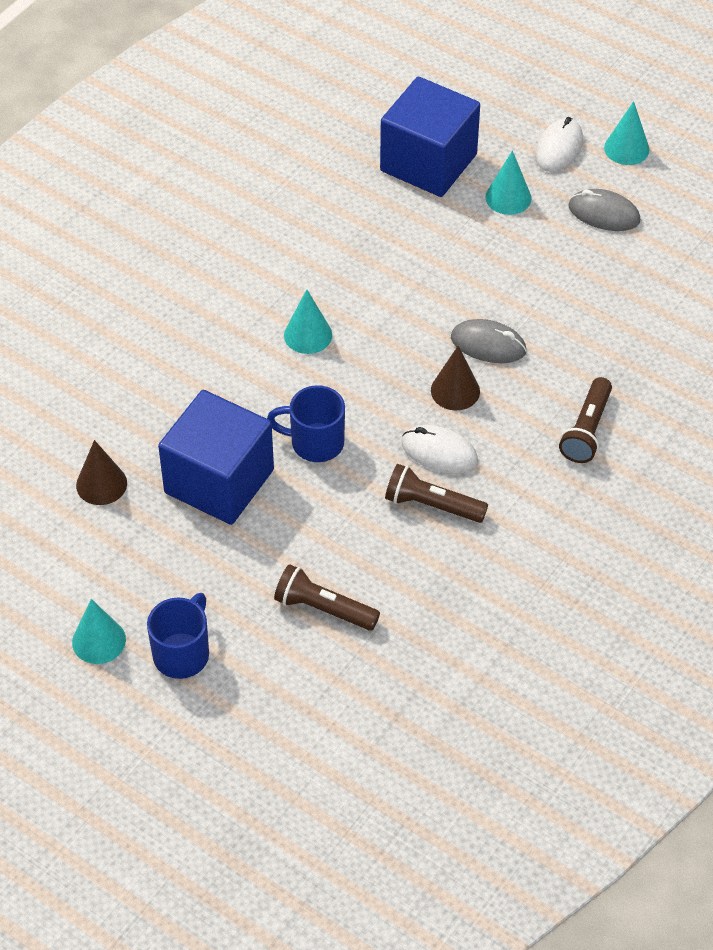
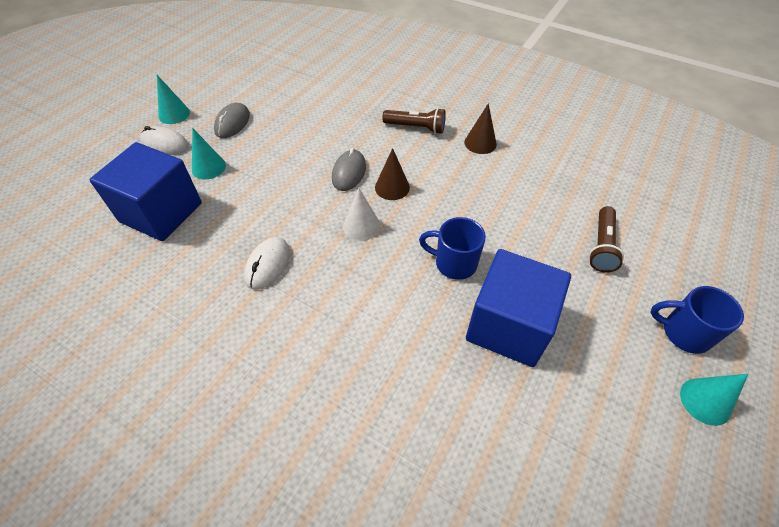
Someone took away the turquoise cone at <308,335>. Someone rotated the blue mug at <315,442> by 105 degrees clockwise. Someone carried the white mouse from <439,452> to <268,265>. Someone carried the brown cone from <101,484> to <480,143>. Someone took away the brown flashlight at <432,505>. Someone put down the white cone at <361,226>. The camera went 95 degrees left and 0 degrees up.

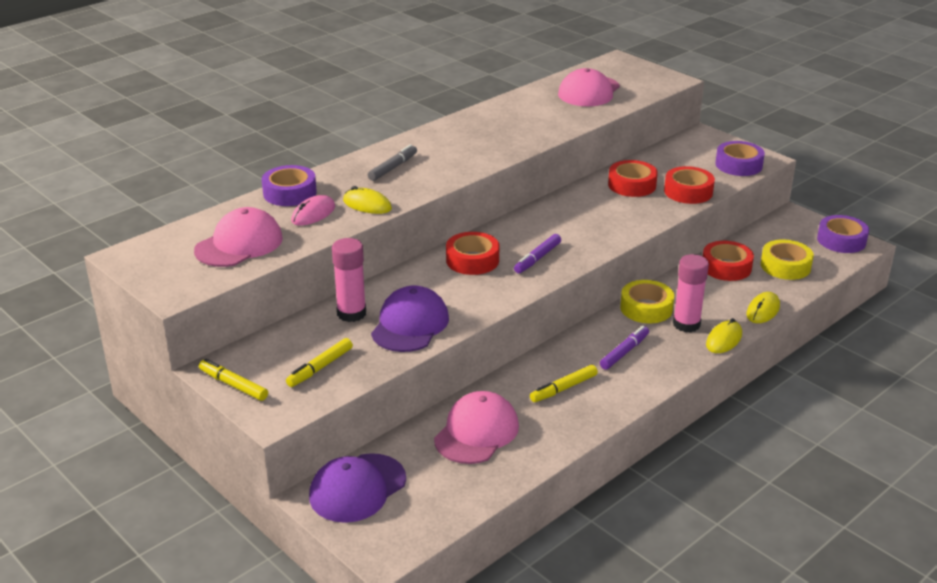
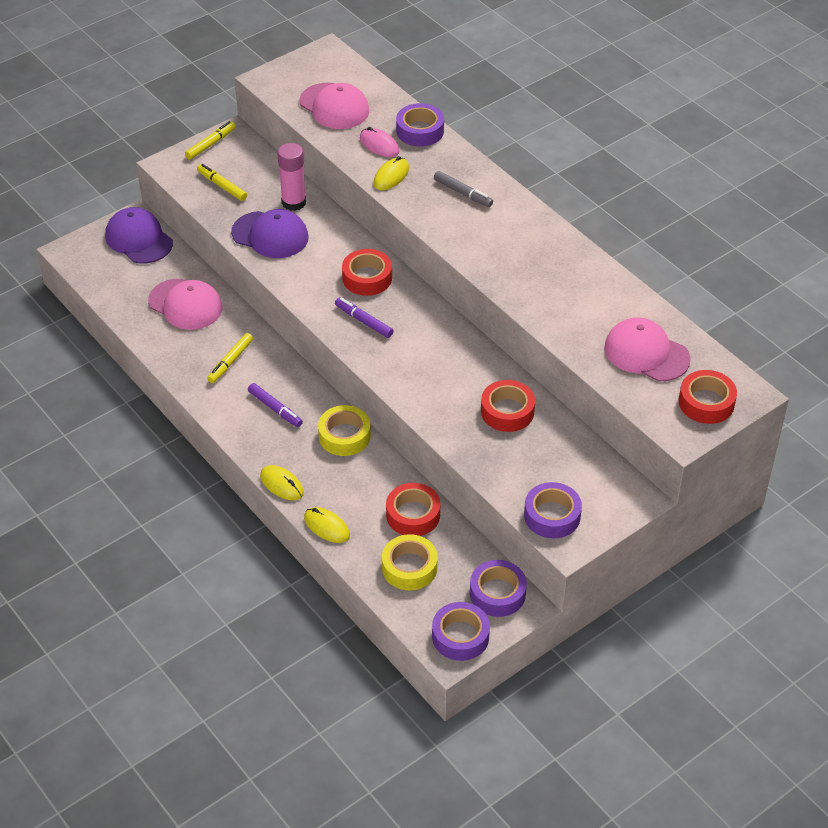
Someone carried the red tape from <688,192> to <706,403>. Someone took away the pink glue stick at <686,324>. Someone rotated the yellow marker at <563,388> by 120 degrees counterclockwise. Someone put down the purple tape at <497,593>. The camera went 95 degrees right and 15 degrees up.

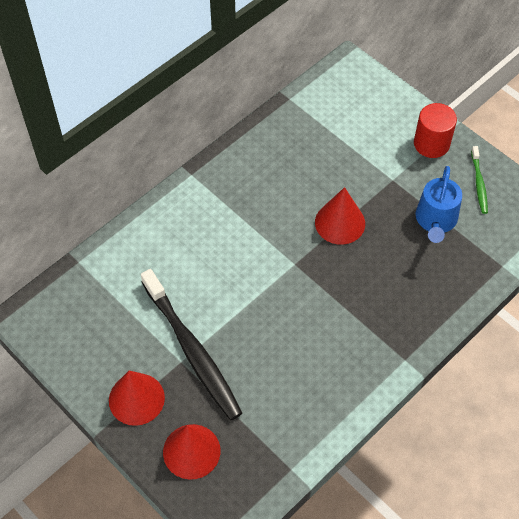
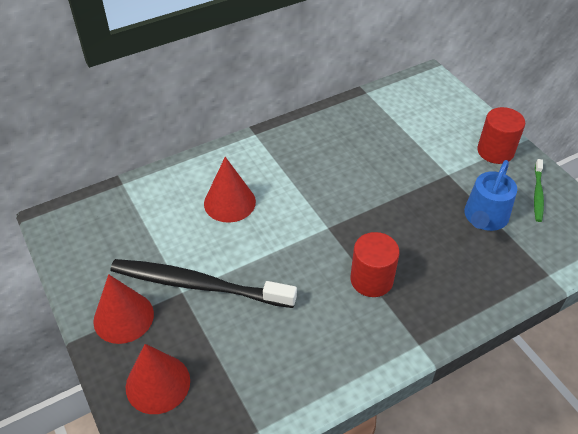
Someone carried the red cone from <340,223> to <229,202>. Someone rotated the black toothbrush at <192,351> by 120 degrees clockwise. Someone put down the red cylinder at <371,280>. The camera went 15 degrees right and 10 degrees down.

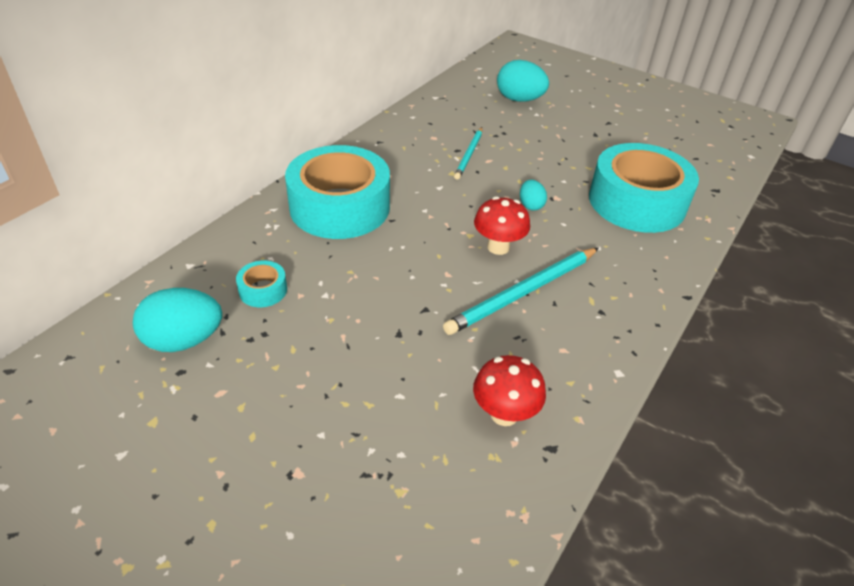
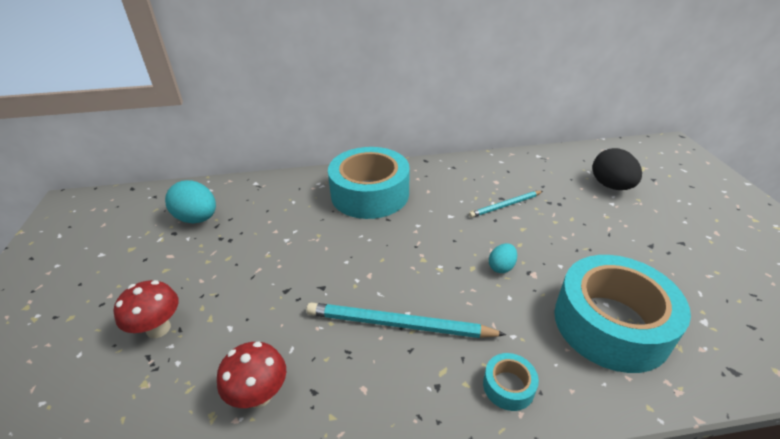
Someone repainted the turquoise egg at <519,99>, which became the black egg at <611,186>. Someone carried the red mushroom from <498,247> to <158,328>. Someone carried the turquoise tape from <263,290> to <508,386>. The camera went 50 degrees right and 5 degrees down.

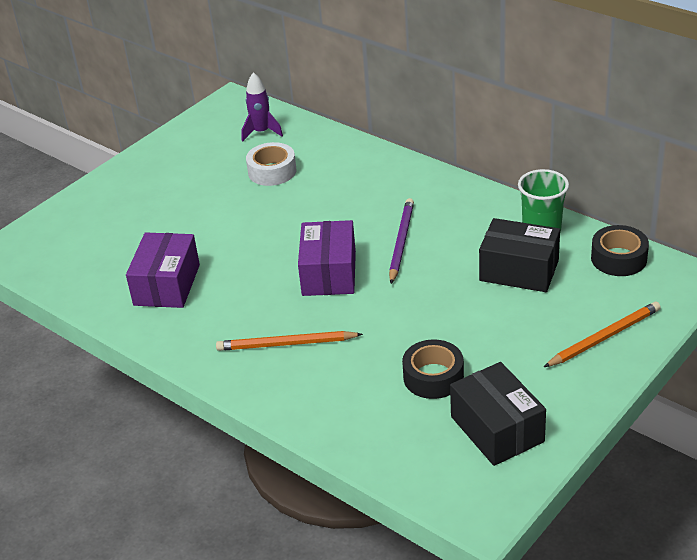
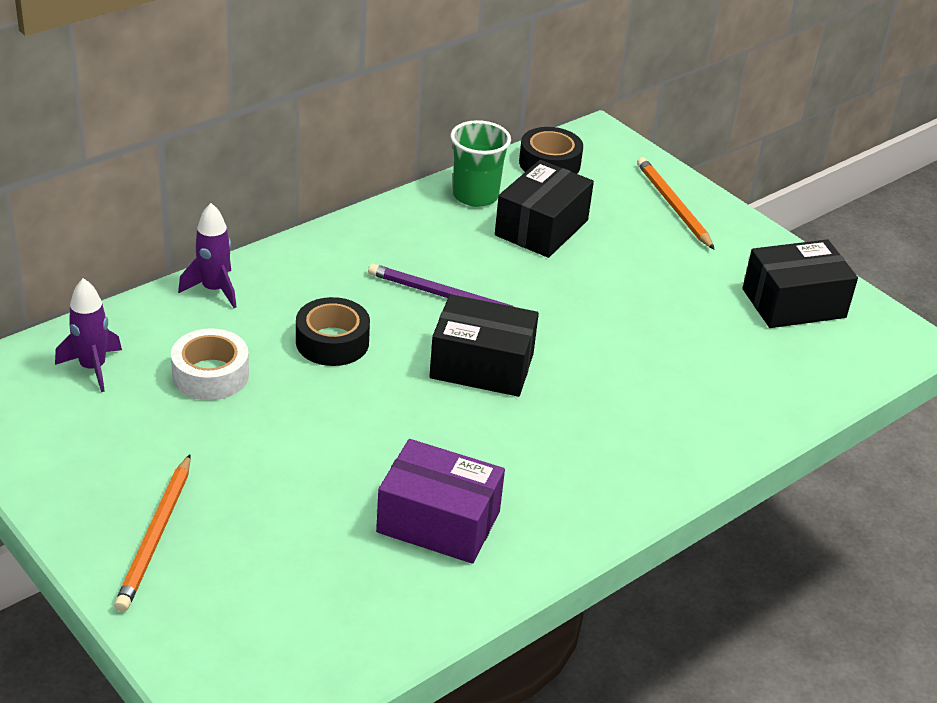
Someone repainted the purple box at <329,273>, which became the black box at <482,366>. Someone carried the orange pencil from <286,344> to <156,536>. Someone carried the black tape from <433,377> to <332,342>. Someone put down the purple rocket at <214,290>. The camera went 85 degrees left and 0 degrees up.

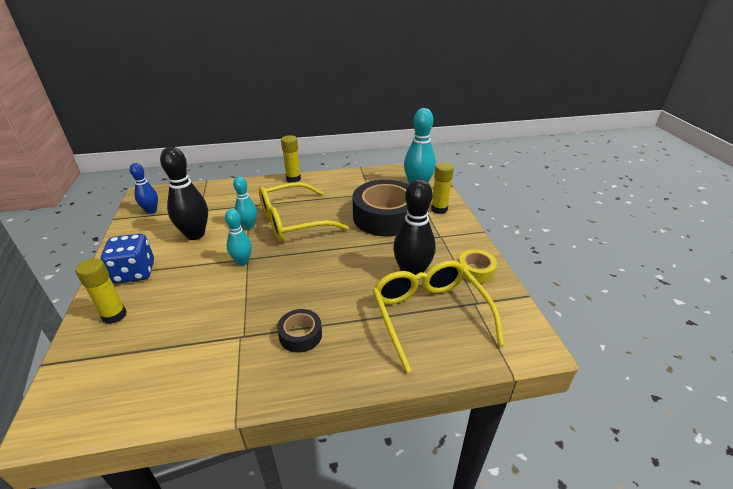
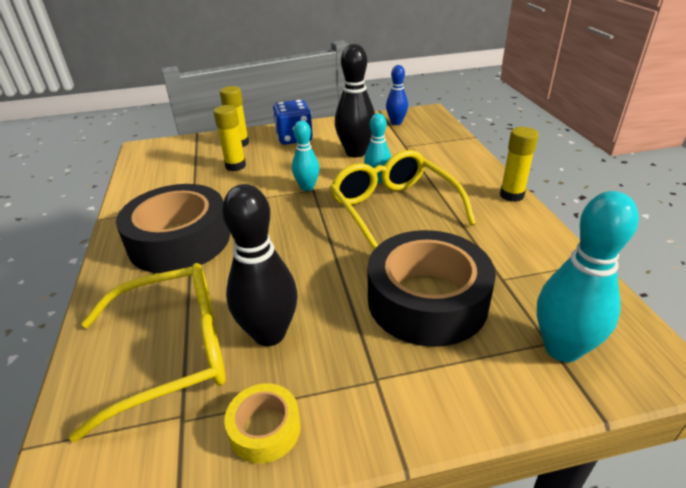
Someone carried the yellow glue stick from <439,209> to <235,166>. Someone scaled the black tape at <300,335> by 2.14. The camera went 90 degrees right and 0 degrees up.

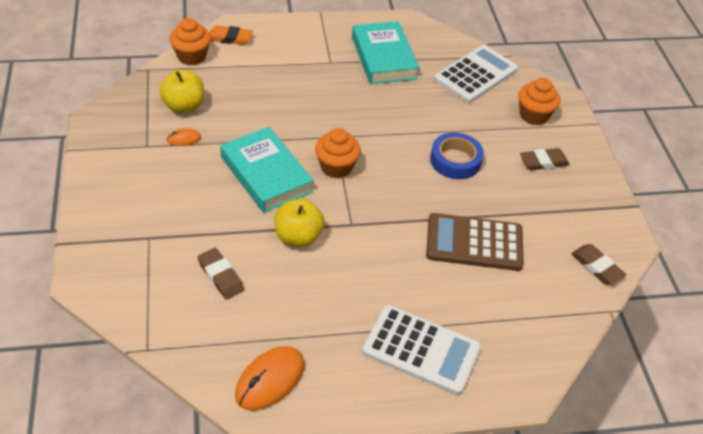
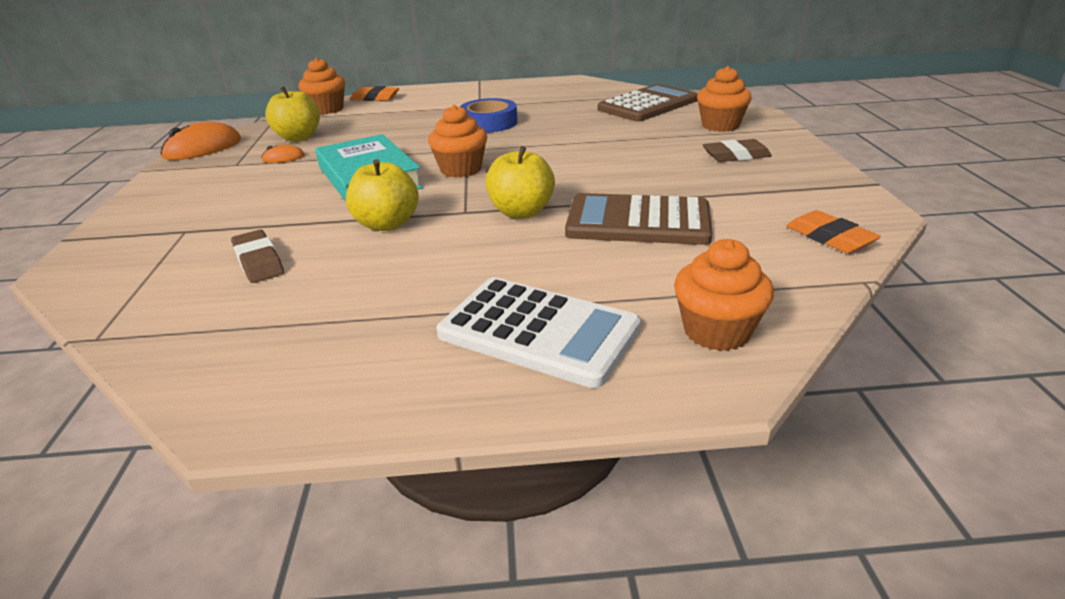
Someone took away the turquoise book at <383,57>. Someone repainted the white calculator at <476,75>, which became the brown calculator at <648,105>. Someone carried the blue tape from <455,161> to <489,123>. Someone repainted the brown eraser at <597,267>, which became the orange eraser at <829,237>. Someone carried the orange mouse from <270,380> to <203,148>. Someone put down the yellow apple at <521,212>. Someone put down the orange cupcake at <716,331>. The camera went 10 degrees right and 15 degrees down.

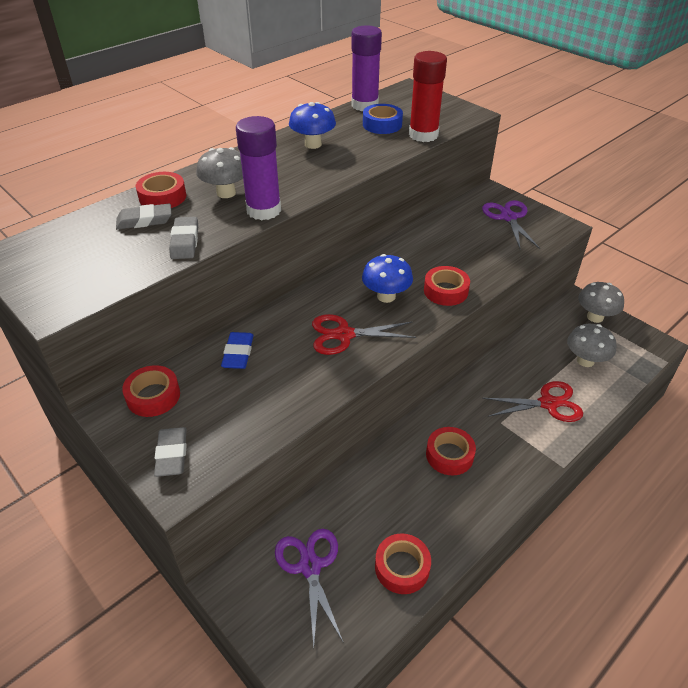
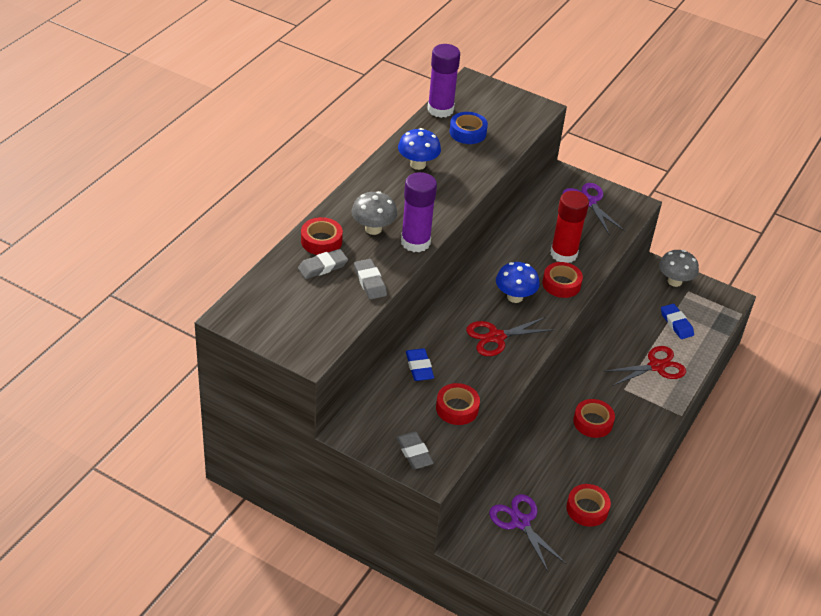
Someone carried the red glue stick from <423,135> to <563,254>. Someone swapped the grey mushroom at <585,361> for the blue eraser at <676,324>. Someone carried the red tape from <153,396> to <457,408>. The camera went 20 degrees left and 0 degrees up.

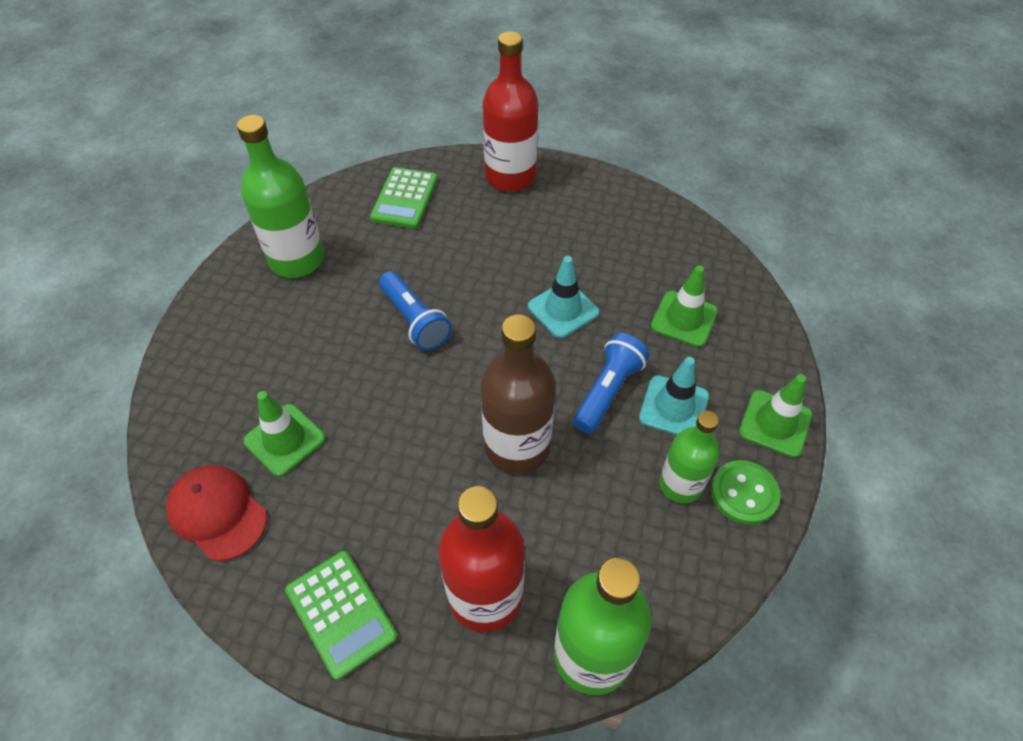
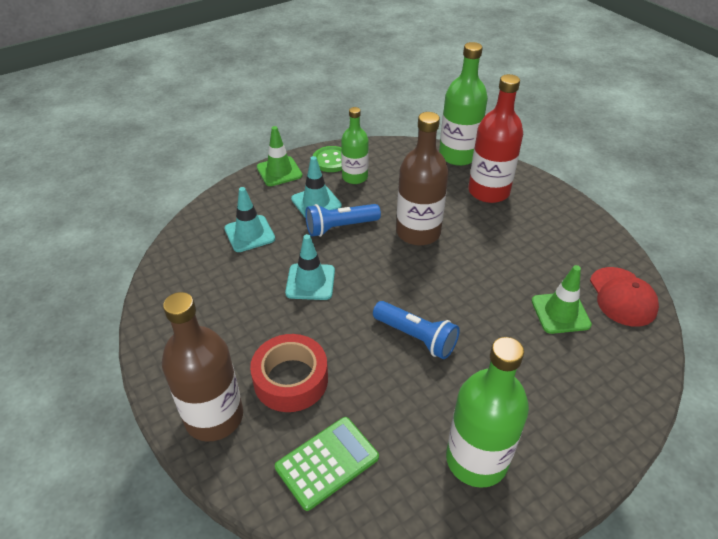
Someone repainted the red bottle at <510,177>, which became the brown bottle at <214,417>. Someone repainted the green traffic cone at <684,319>, which became the turquoise traffic cone at <249,234>. Someone rotated the blue flashlight at <415,320> by 120 degrees clockwise. Someone took away the green calculator at <341,613>. Someone put down the red tape at <291,379>. The camera went 140 degrees left and 10 degrees down.

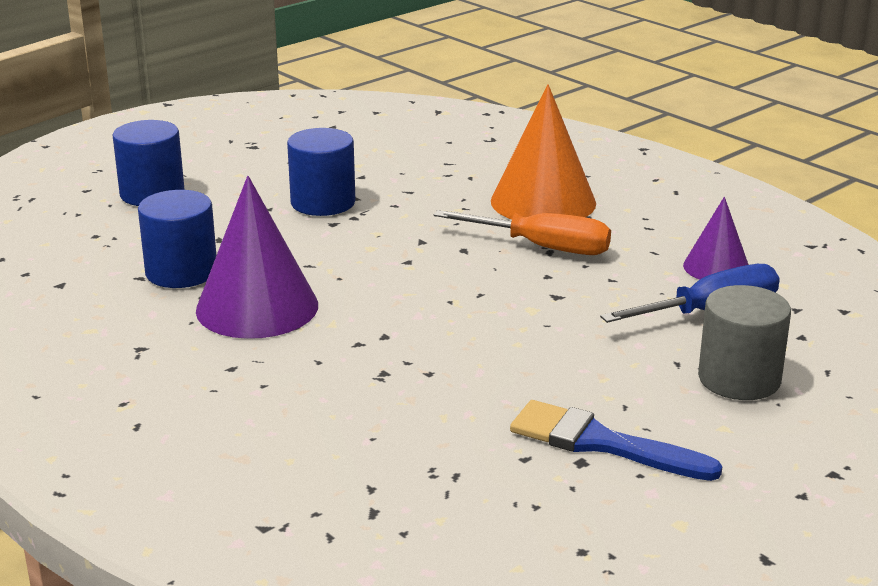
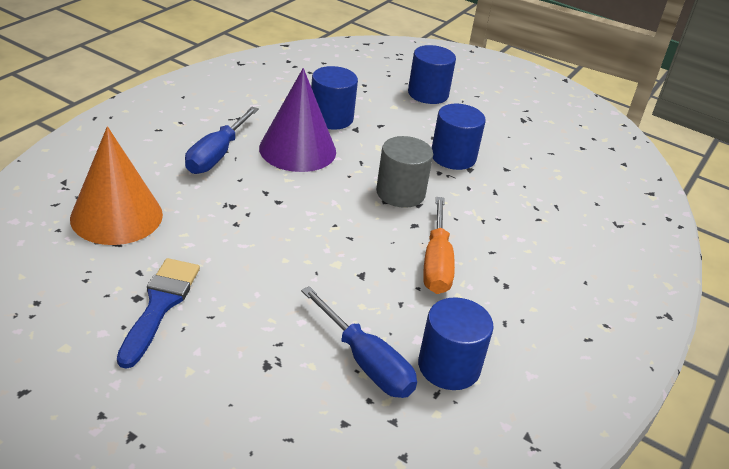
Someone carried the orange cone from <543,202> to <116,216>. Someone swapped the purple cone at <716,267> for the blue cylinder at <449,366>. Someone carried the grey cylinder from <739,379> to <400,193>. Someone put down the blue screwdriver at <217,155>. The camera went 70 degrees right and 10 degrees up.

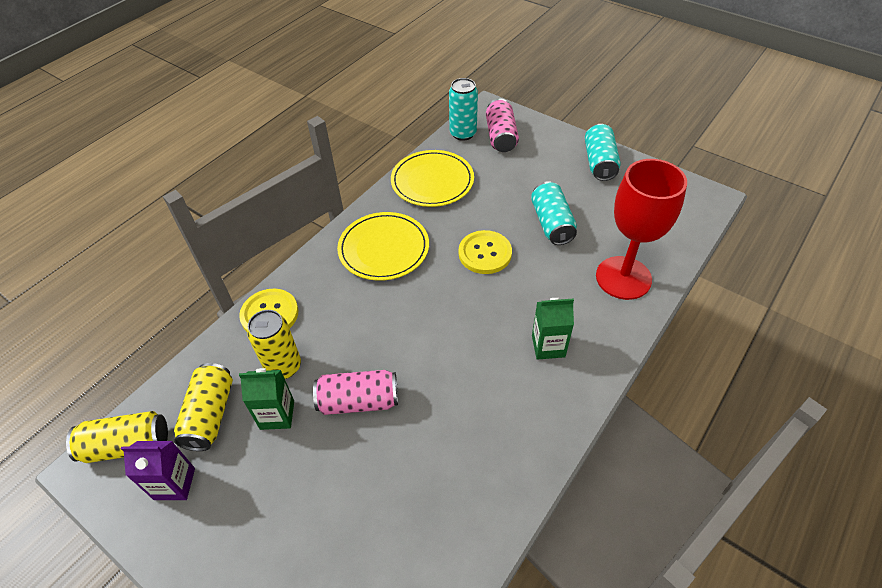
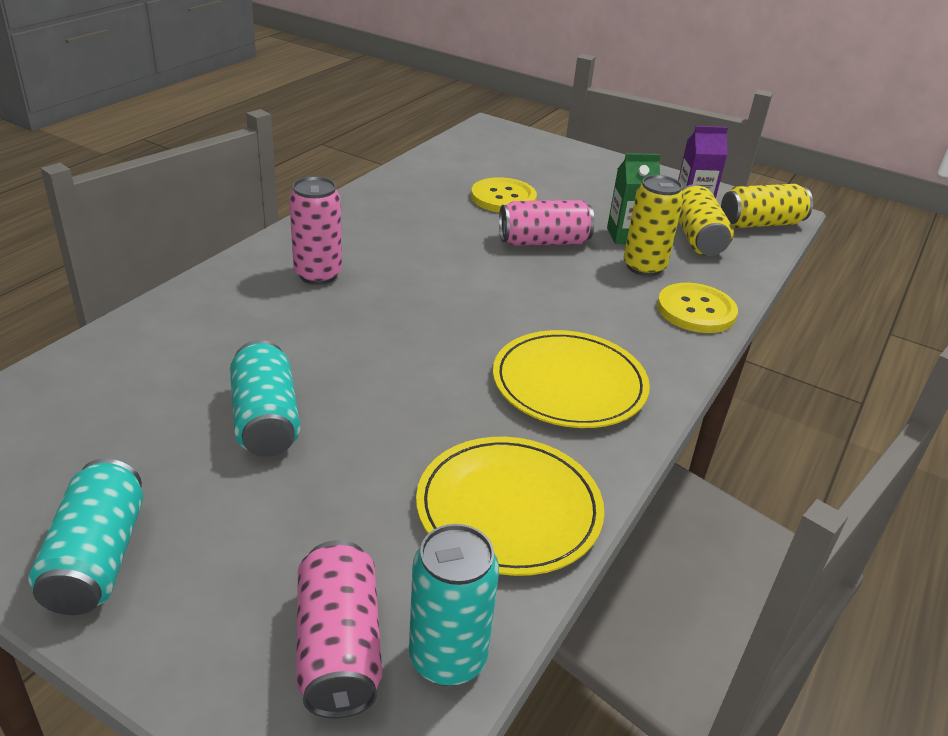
Someone took away the red goblet at <623,278>. Someone carried the yellow button from <485,253> to <503,198>. Someone swapped the green carton at <548,346> for the pink can at <318,274>. The camera went 170 degrees right and 15 degrees down.

